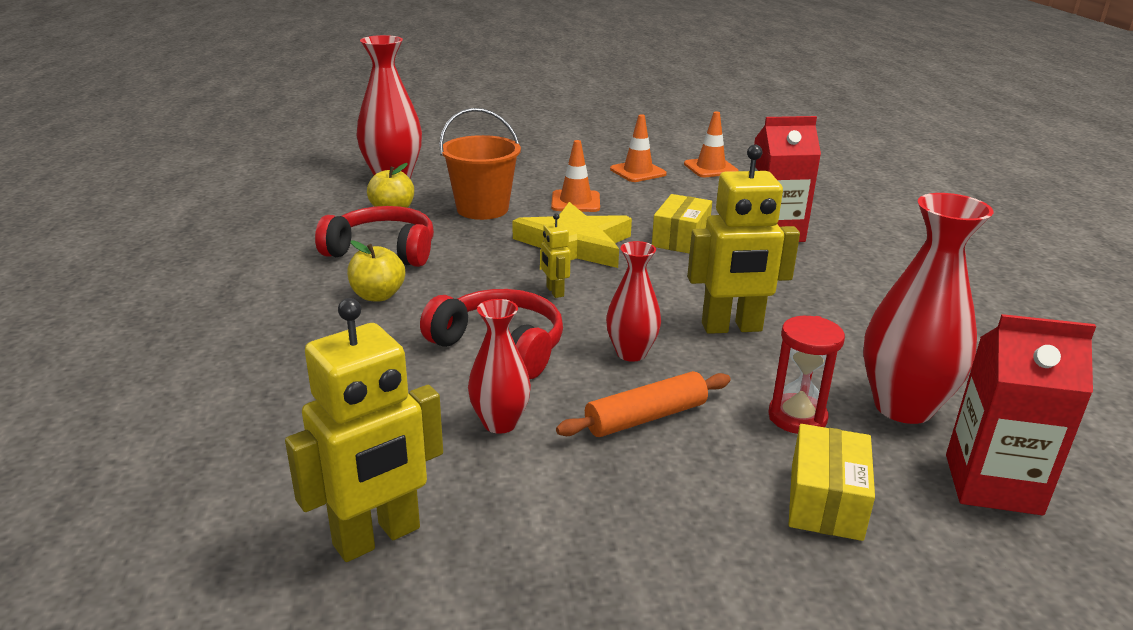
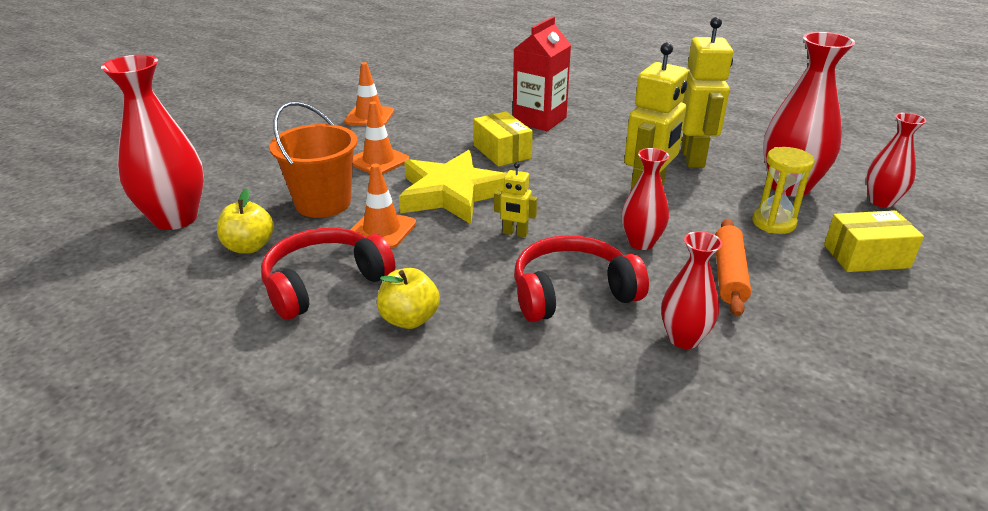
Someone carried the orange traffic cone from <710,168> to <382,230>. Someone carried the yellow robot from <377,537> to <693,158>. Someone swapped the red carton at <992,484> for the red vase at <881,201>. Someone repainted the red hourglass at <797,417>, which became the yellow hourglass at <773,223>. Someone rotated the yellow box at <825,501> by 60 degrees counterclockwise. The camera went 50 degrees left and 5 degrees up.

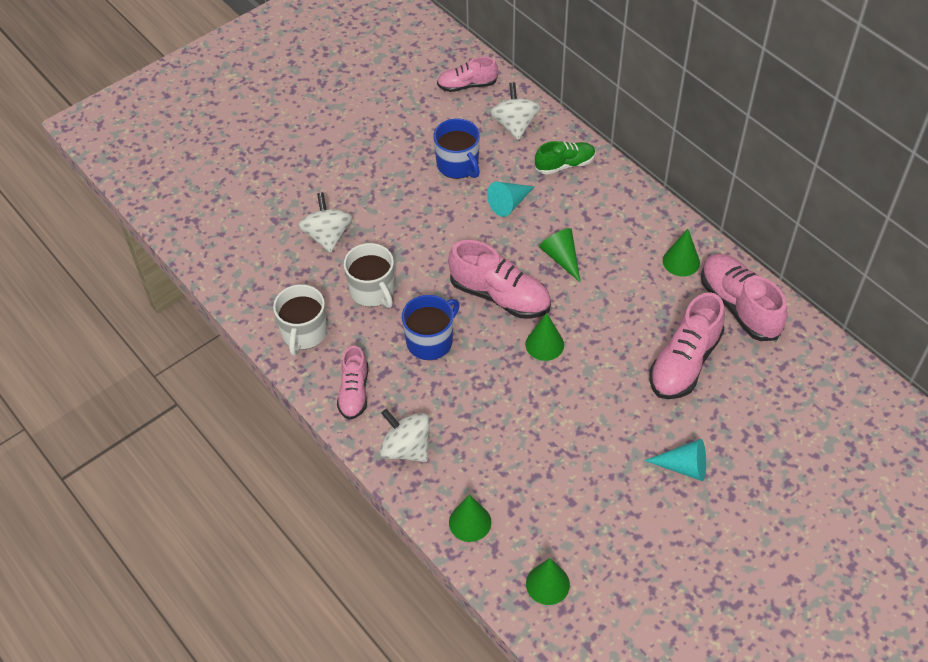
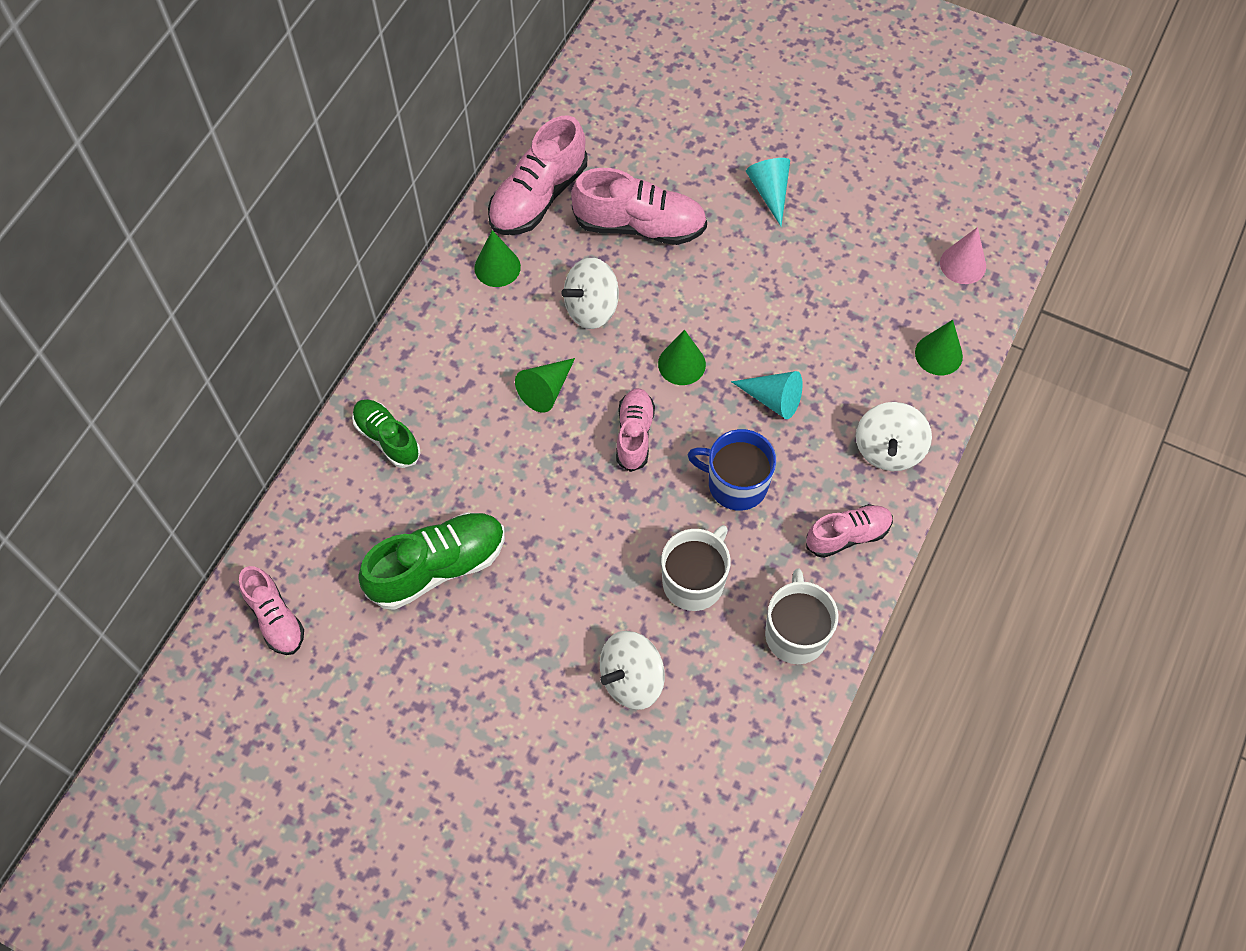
Someone carried the white spinning top from <514,125> to <591,308>. Someone swapped the blue mug at <458,165> for the green shoe at <437,567>. Someone carried the turquoise cone from <509,203> to <773,399>. Someone scaled the pink shoe at <500,296> by 0.62. Someone rotated the white mug at <304,333> by 75 degrees counterclockwise. Someone repainted the green cone at <547,584>, which became the pink cone at <963,264>. The camera went 115 degrees left and 10 degrees up.

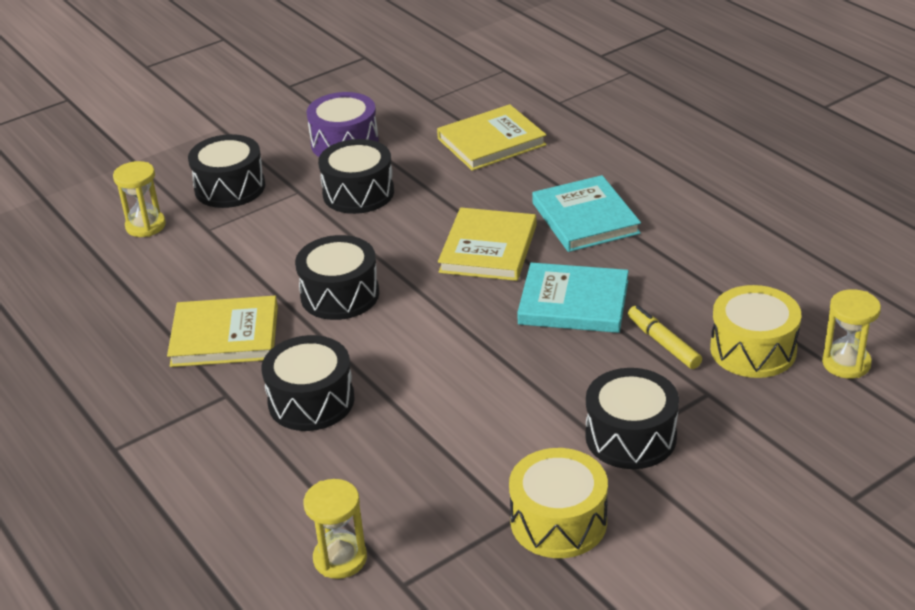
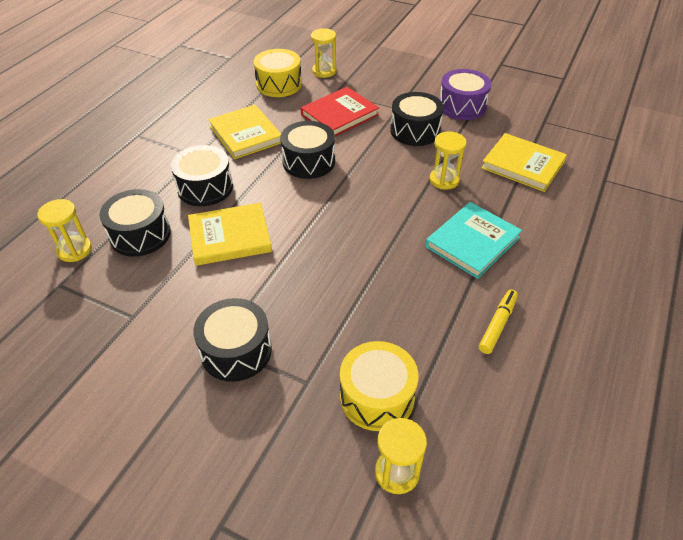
Someone carried the black drum from <230,188> to <140,234>. Someone carried the yellow book from <488,249> to <230,237>. Someone took away the turquoise book at <573,303>. Someone carried the yellow marker from <663,343> to <497,325>. Someone carried the yellow drum from <558,521> to <279,84>. Someone put down the red book at <339,115>. Someone put down the yellow hourglass at <444,180>. The camera went 60 degrees right and 10 degrees up.

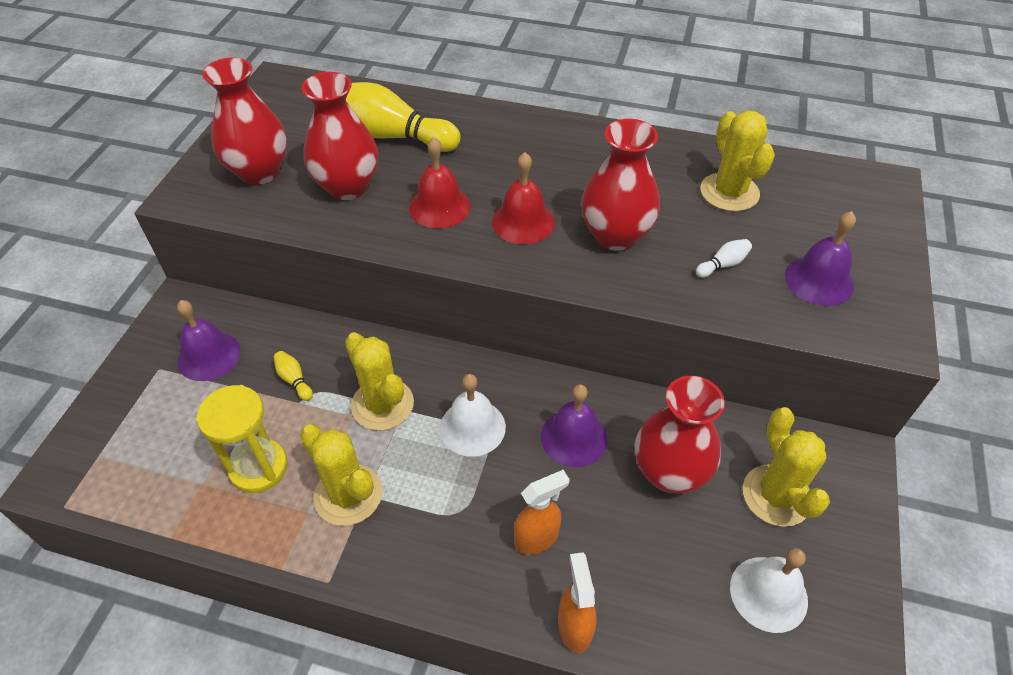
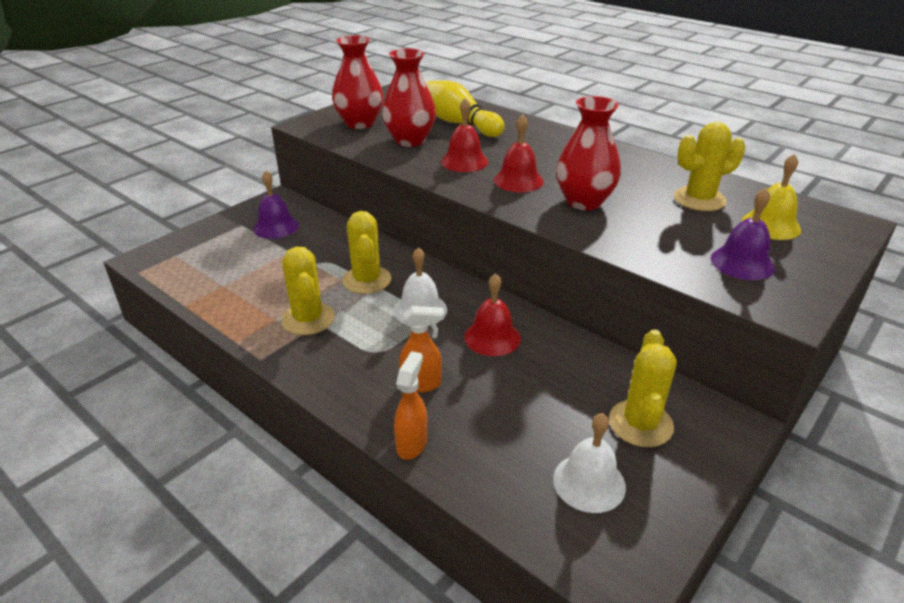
Someone rotated the yellow cactus at <729,192> by 60 degrees clockwise. Someone took away the white bowling pin at <723,265>. Someone took away the yellow bowling pin at <294,380>. Someone took away the red vase at <669,472>. Someone took away the yellow hourglass at <258,467>. Someone repainted the purple bell at <573,437>, which became the red bell at <492,337>. Someone put down the yellow bell at <771,225>. The camera went 25 degrees right and 15 degrees down.

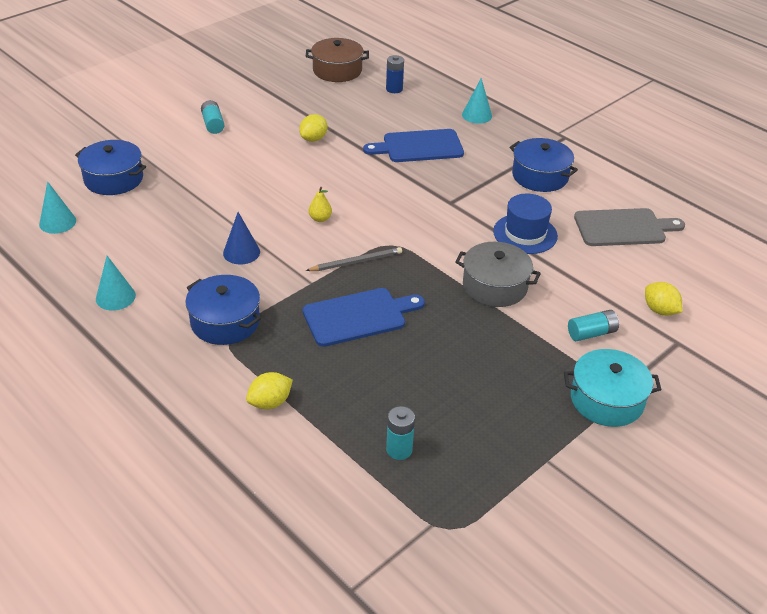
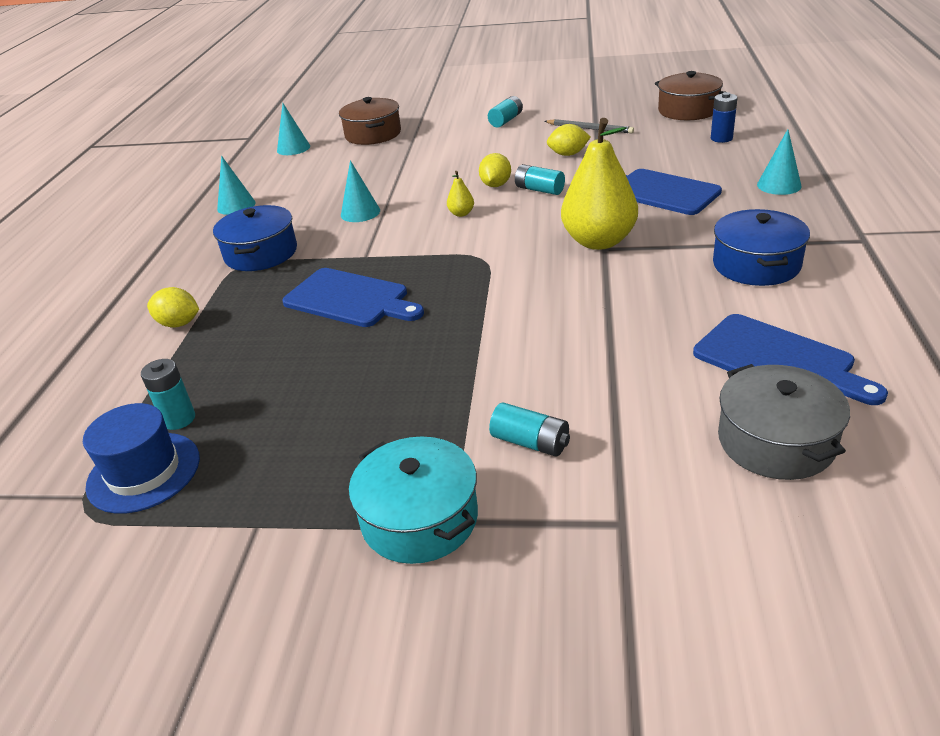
Someone repainted the blue pot at <113,179>, which became the brown pot at <373,134>. Someone carried the blue hat from <525,234> to <144,472>. Someone repainted the grey cutting board at <623,228>, which became the blue cutting board at <778,361>. Someone repainted the blue cone at <241,252>, which became the turquoise cone at <360,212>. Someone carried the grey pot from <495,286> to <776,441>. Someone carried the grey pencil from <356,262> to <590,128>. Someone carried the yellow lemon from <659,310> to <496,185>. Someone put down the yellow pear at <599,241>. Someone put down the turquoise battery at <539,190>. The camera went 55 degrees right and 5 degrees down.

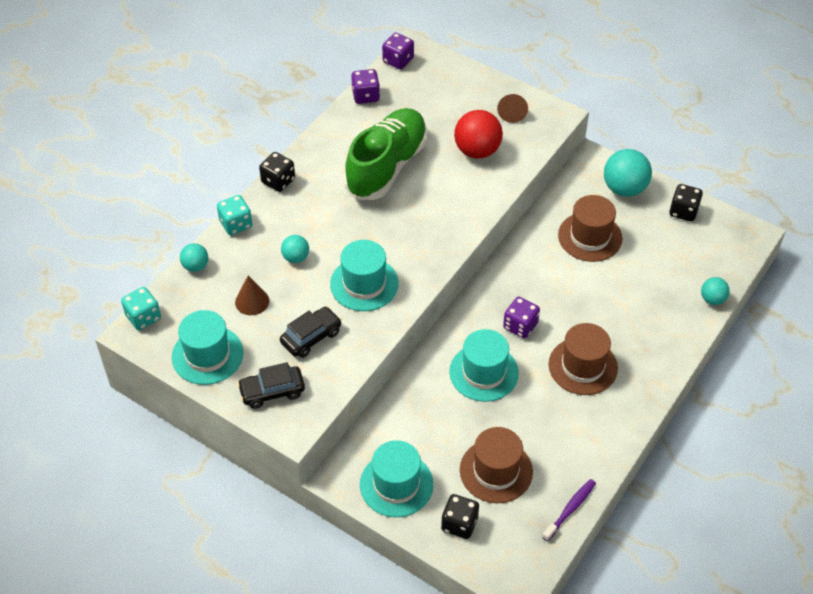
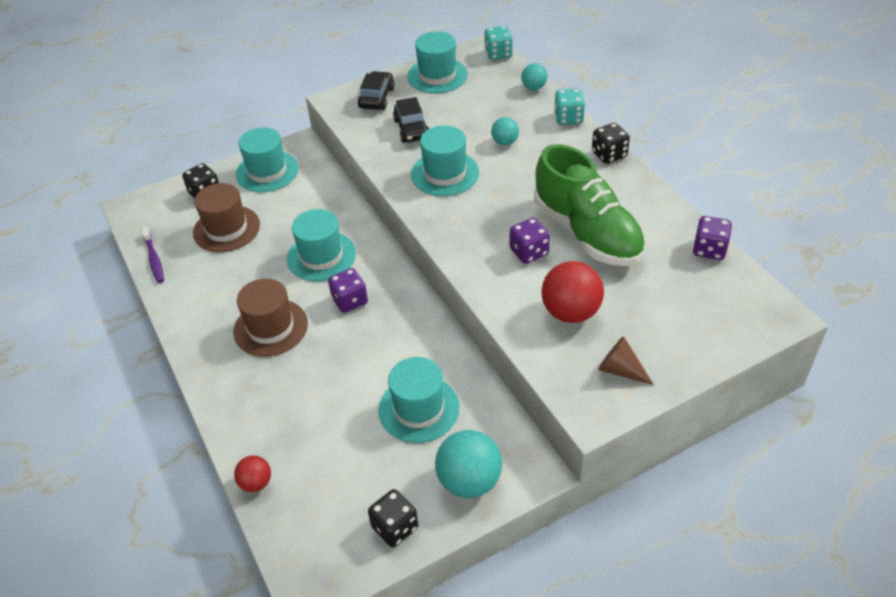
Someone carried the purple dice from <398,60> to <529,252>. Someone repainted the brown hat at <590,237>, which became the turquoise hat at <419,409>. Someone took away the brown cone at <252,301>. Someone repainted the turquoise ball at <712,299>, which became the red ball at <256,483>. The camera went 120 degrees right and 5 degrees down.

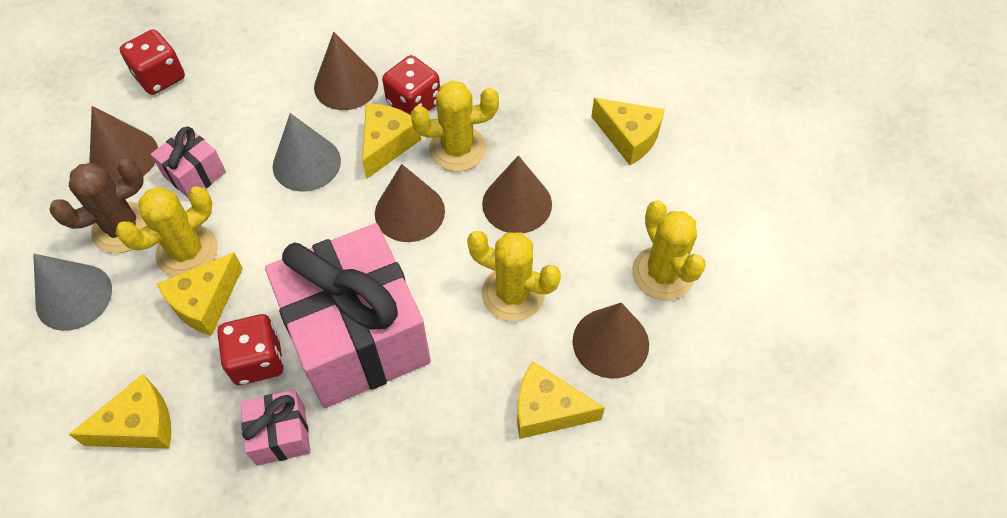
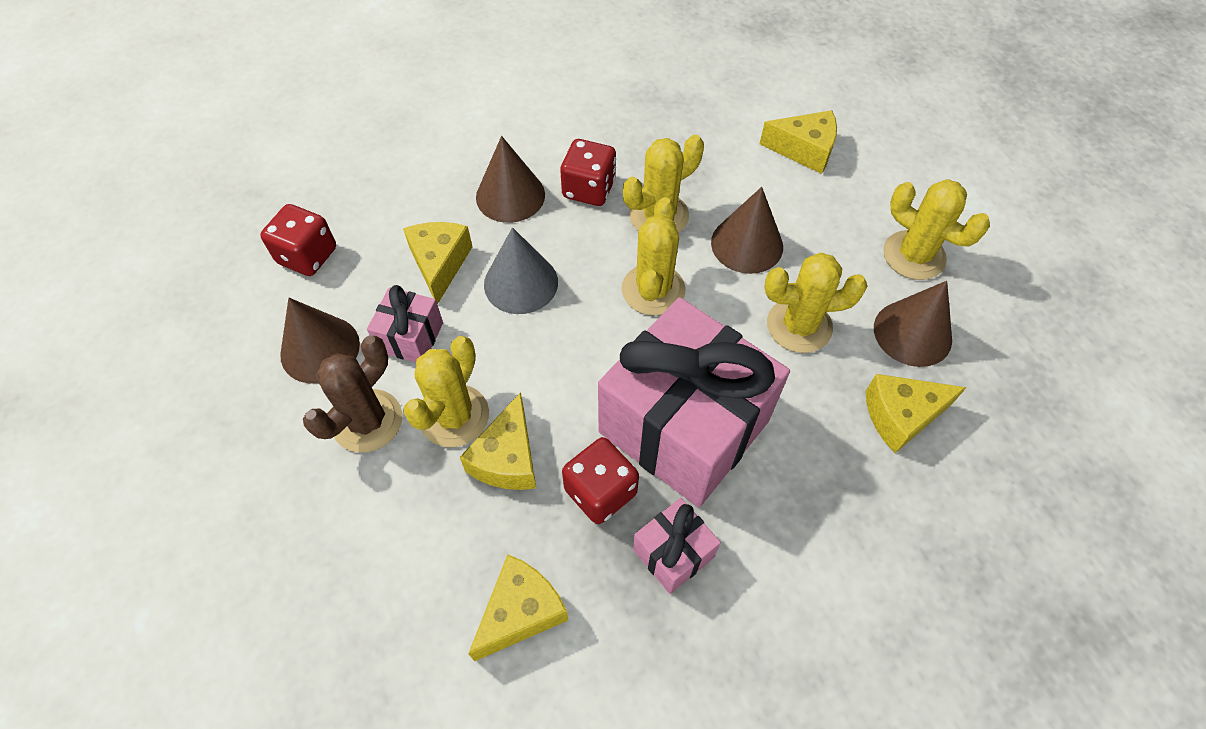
Someone carried the yellow cheese from <387,144> to <440,264>. Someone swapped the brown cone at <409,212> for the yellow cactus at <653,290>. Someone took away the grey cone at <74,296>. The camera went 25 degrees left and 0 degrees up.

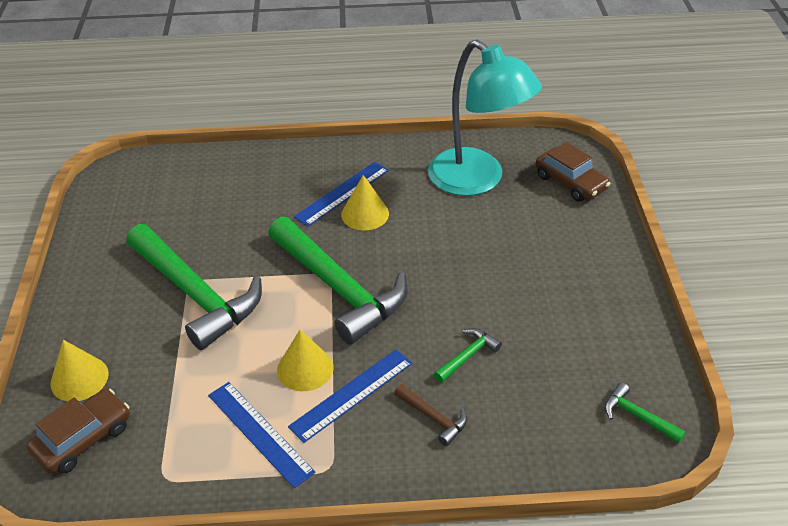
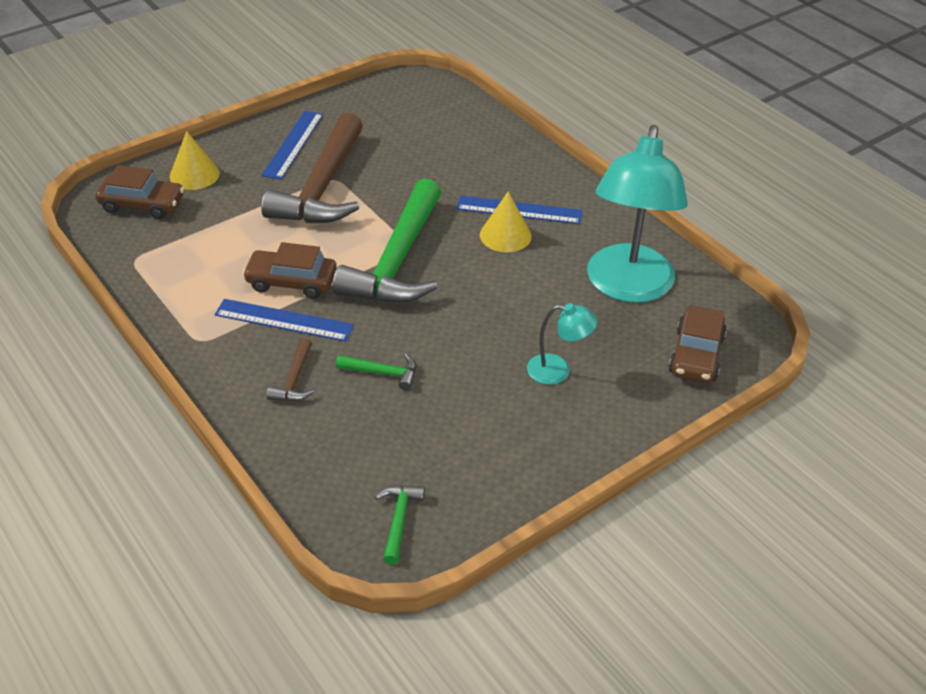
Someone repainted the green hammer at <196,295>, which became the brown hammer at <322,187>. Someone swapped the yellow cone at <305,368> for the brown car at <291,282>. Someone carried the blue ruler from <260,433> to <293,144>. Someone put down the turquoise lamp at <558,370>. The camera went 55 degrees right and 0 degrees up.

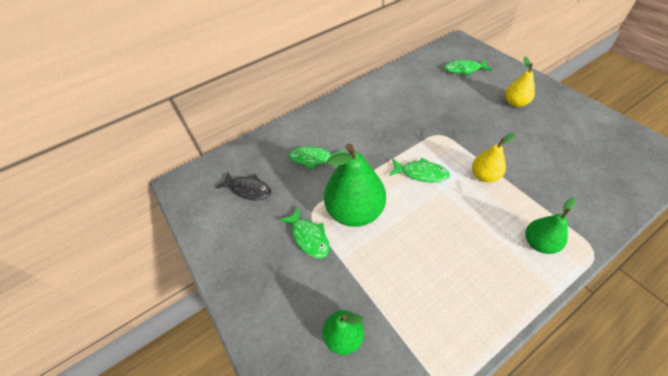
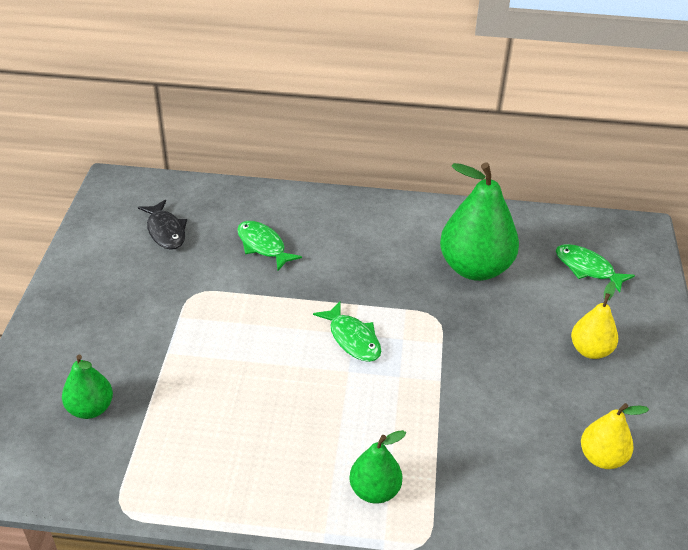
Someone carried the yellow pear from <484,176> to <602,457>. Someone carried the green pear from <355,211> to <475,268>. Someone took away the green fish at <309,237>. The camera went 35 degrees right and 10 degrees down.

